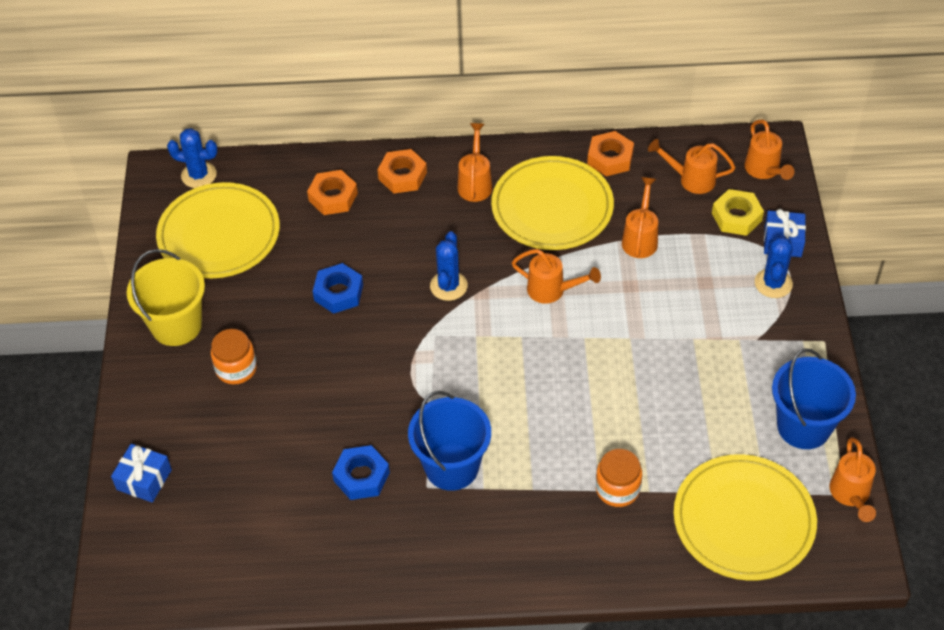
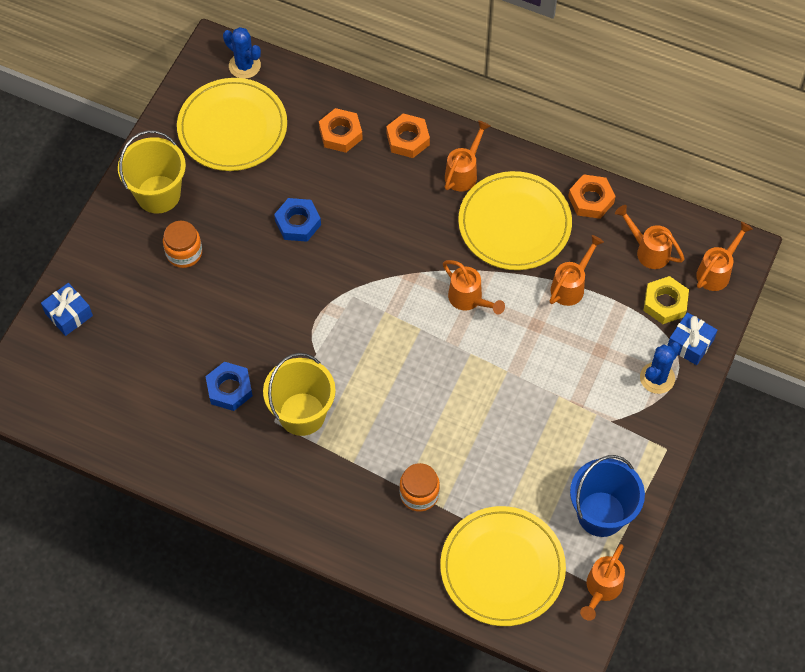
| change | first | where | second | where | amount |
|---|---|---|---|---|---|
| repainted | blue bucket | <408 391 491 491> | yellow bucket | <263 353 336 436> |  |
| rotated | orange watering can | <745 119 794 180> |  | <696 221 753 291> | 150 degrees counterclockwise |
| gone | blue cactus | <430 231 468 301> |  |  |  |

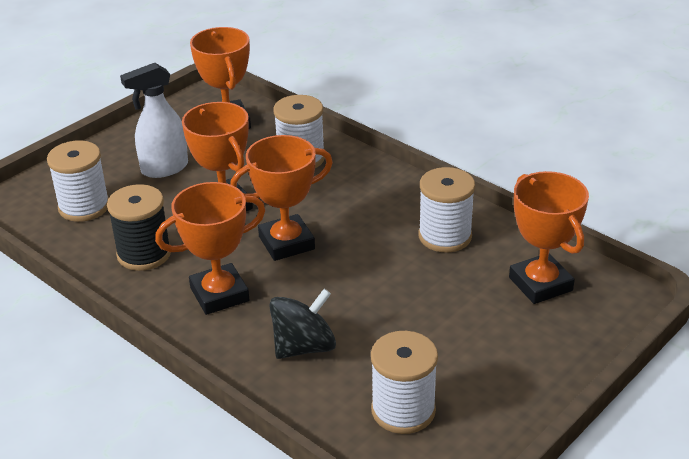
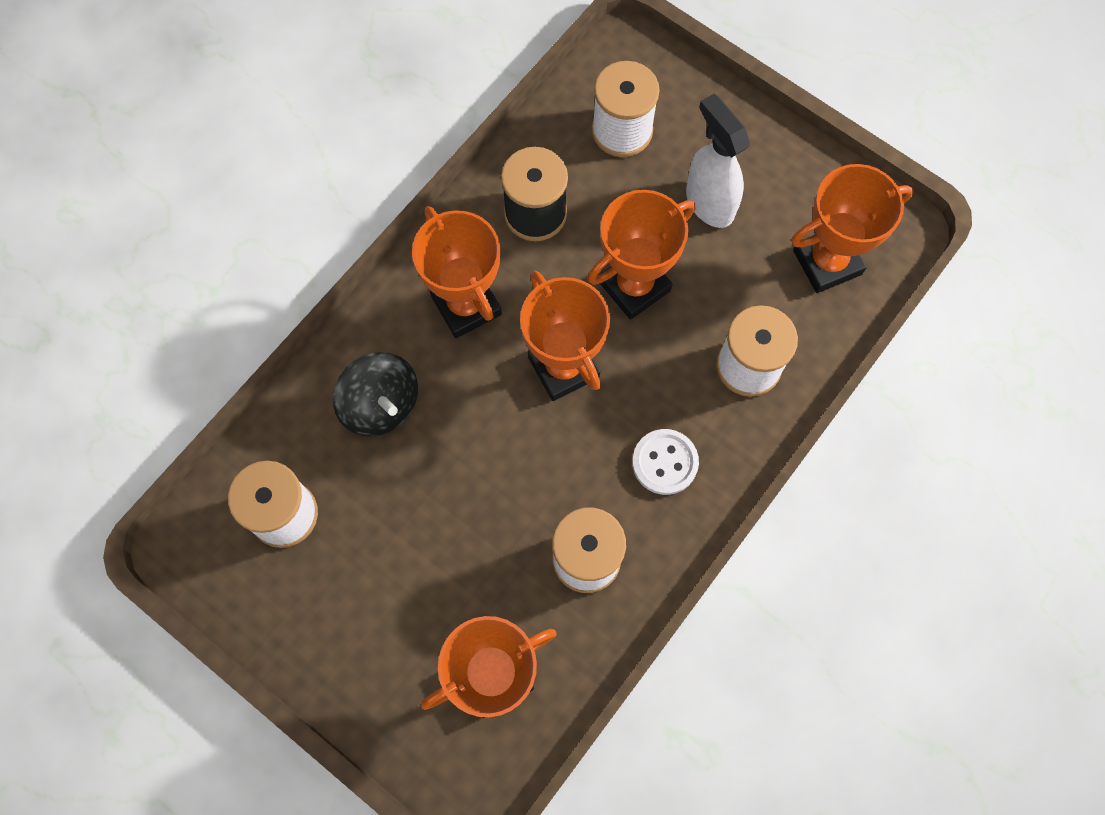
| change | first | where | second | where | amount |
|---|---|---|---|---|---|
| new |  |  | white button | <632 429 699 495> |  |

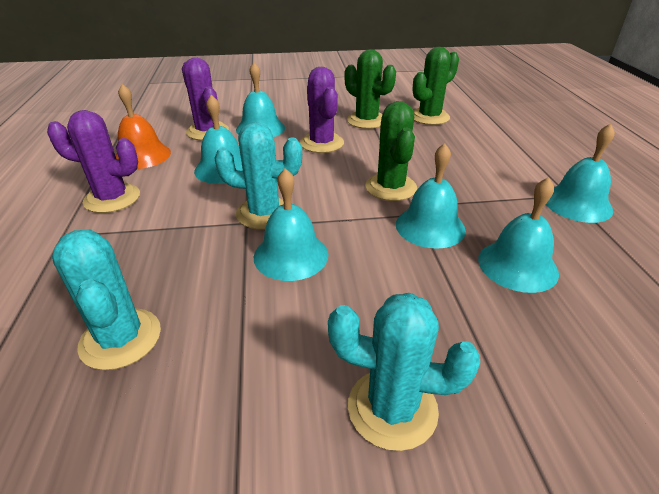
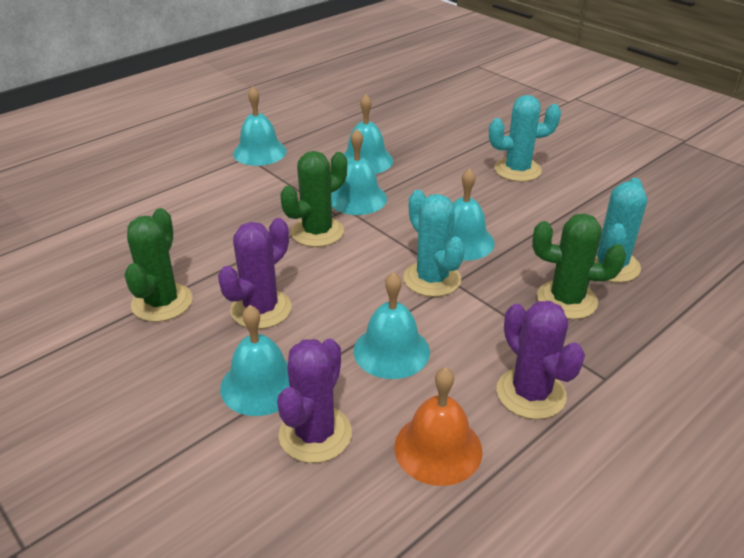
| change | first | where | second | where | amount |
|---|---|---|---|---|---|
| rotated | turquoise cactus | <328 293 480 451> |  | <489 95 561 182> | 75 degrees counterclockwise |
| shifted | green cactus | <412 47 459 125> |  | <532 214 626 319> |  |

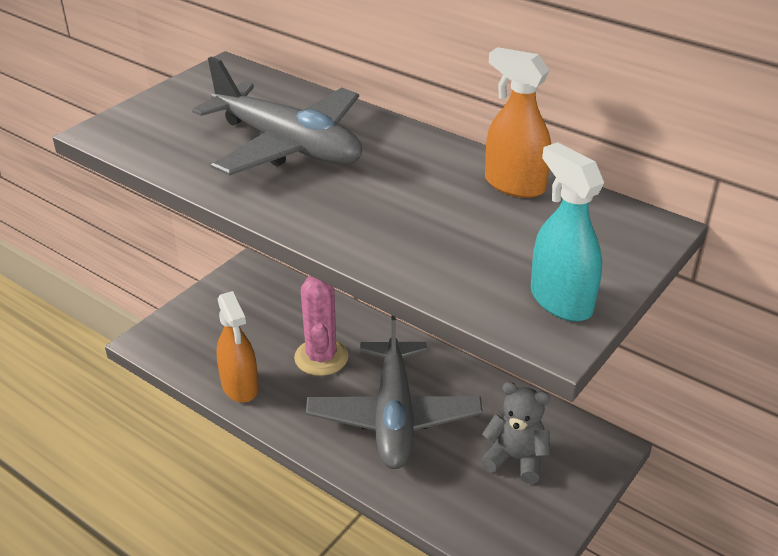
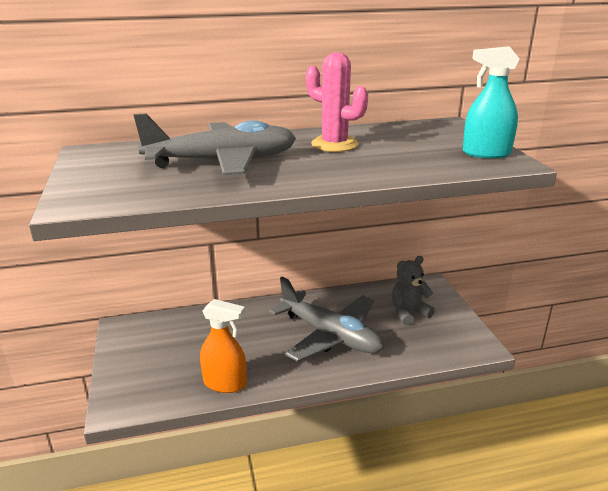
| change | first | where | second | where | amount |
|---|---|---|---|---|---|
| shifted | pink cactus | <294 276 349 376> |  | <306 52 368 152> |  |
| gone | orange spray bottle | <485 47 551 198> |  |  |  |

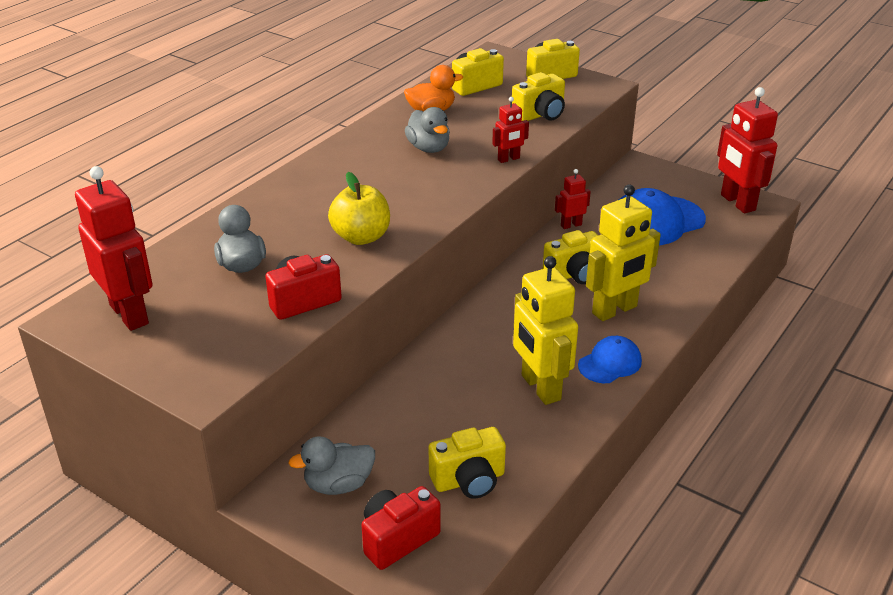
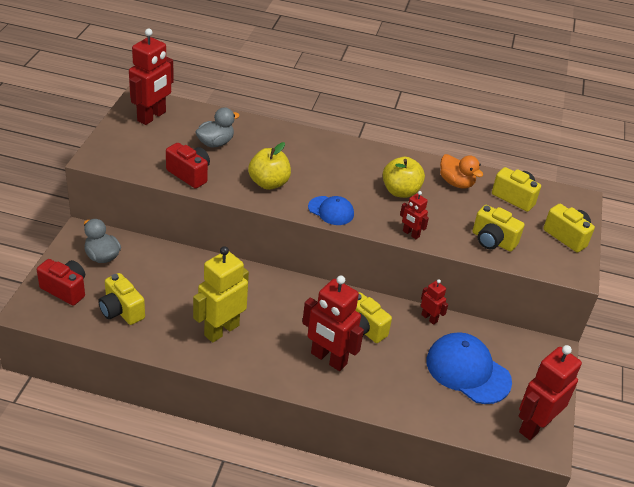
| change | first | where | second | where | amount |
|---|---|---|---|---|---|
| repainted | yellow robot | <586 184 661 321> | red robot | <302 276 364 371> |  |
| shifted | blue cap | <578 336 642 383> |  | <308 196 354 225> |  |
| swapped | grey duck | <405 107 450 153> | yellow apple | <383 157 425 198> |  |

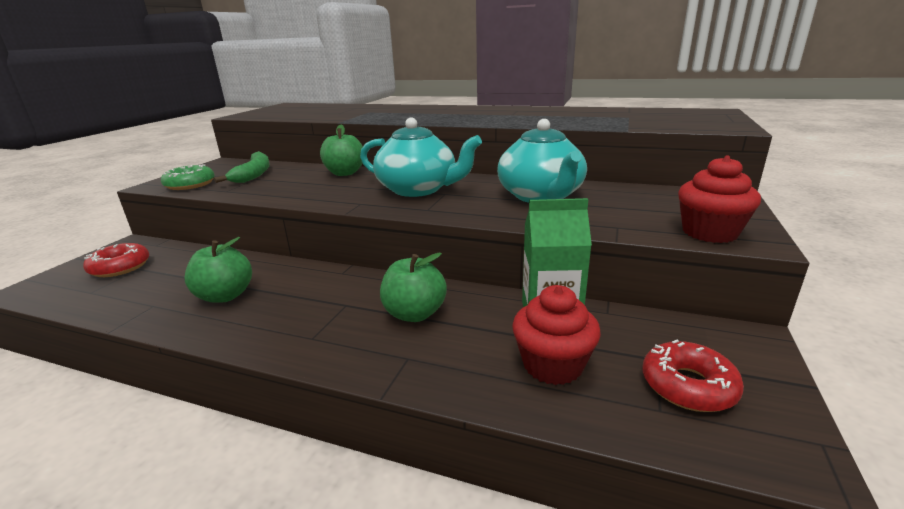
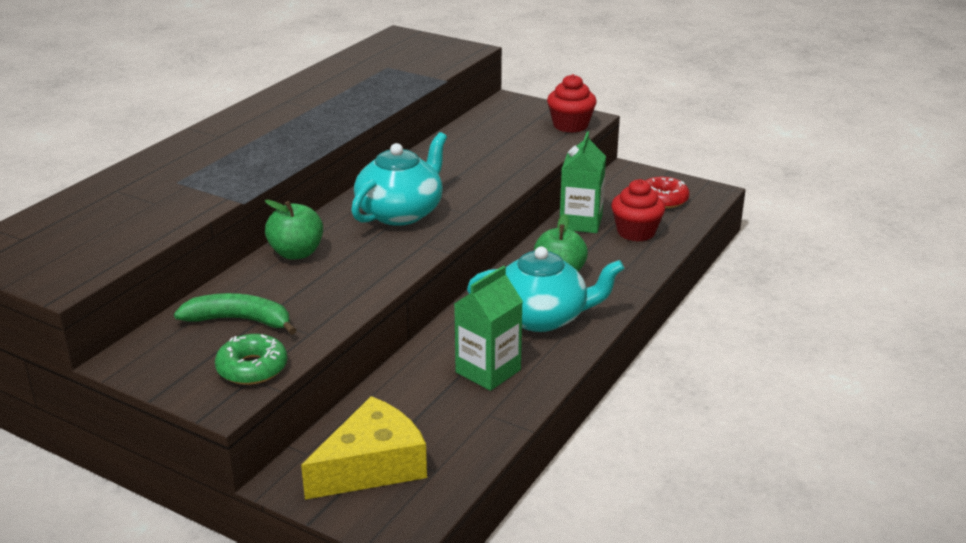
| change | first | where | second | where | amount |
|---|---|---|---|---|---|
| swapped | red donut | <83 243 149 277> | yellow cheese | <301 396 427 500> |  |
| swapped | green apple | <184 237 252 303> | green carton | <454 266 523 391> |  |
| shifted | turquoise teapot | <497 119 587 203> |  | <467 246 624 332> |  |

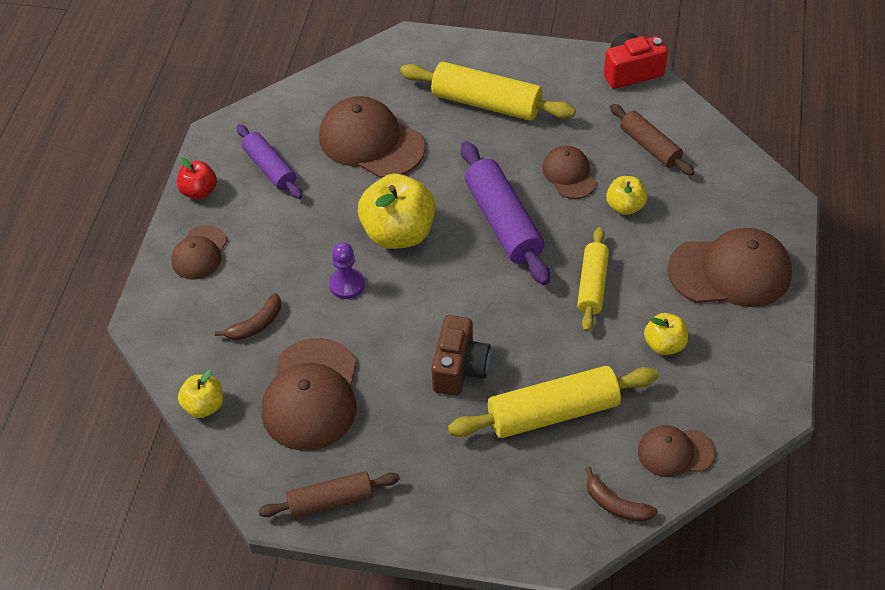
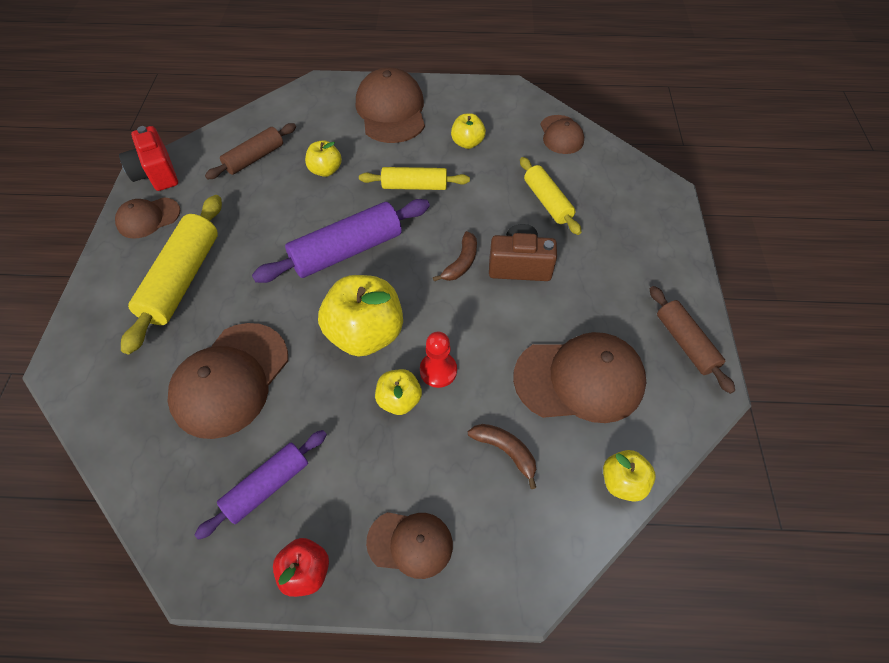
| change | first | where | second | where | amount |
|---|---|---|---|---|---|
| shifted | brown cap | <542 146 597 199> |  | <115 197 180 239> |  |
| new |  |  | yellow apple | <375 369 422 415> |  |
| repainted | purple pawn | <329 242 365 299> | red pawn | <420 332 457 388> |  |
| shifted | brown banana | <585 466 658 522> |  | <433 231 477 281> |  |
| scaled | yellow rolling pin | <448 366 658 438> |  | <520 157 581 235> | x0.63 |

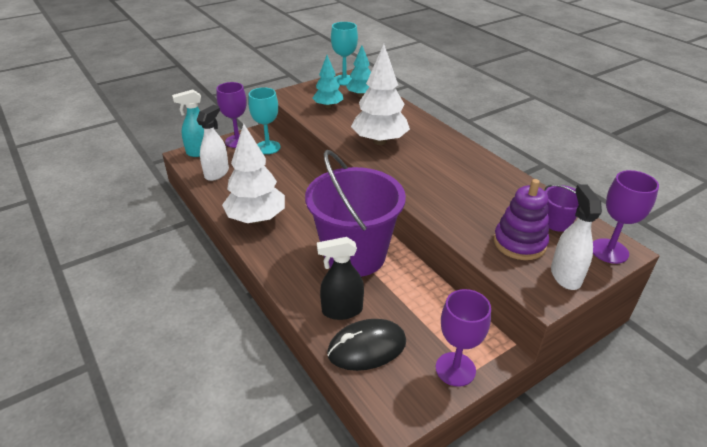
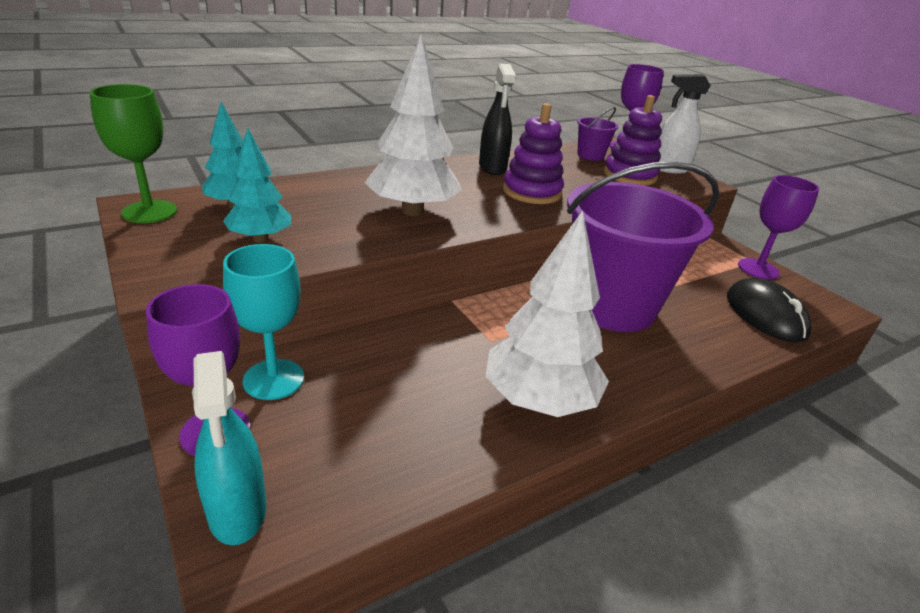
| change | first | where | second | where | amount |
|---|---|---|---|---|---|
| repainted | turquoise goblet | <331 22 358 85> | green goblet | <89 84 177 223> |  |
| shifted | black spray bottle | <317 237 364 320> |  | <479 64 516 175> |  |
| new |  |  | purple stacking toy | <503 103 564 204> |  |
| gone | white spray bottle | <197 105 229 181> |  |  |  |

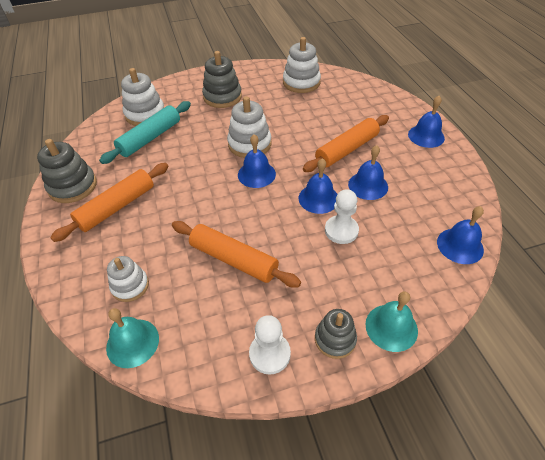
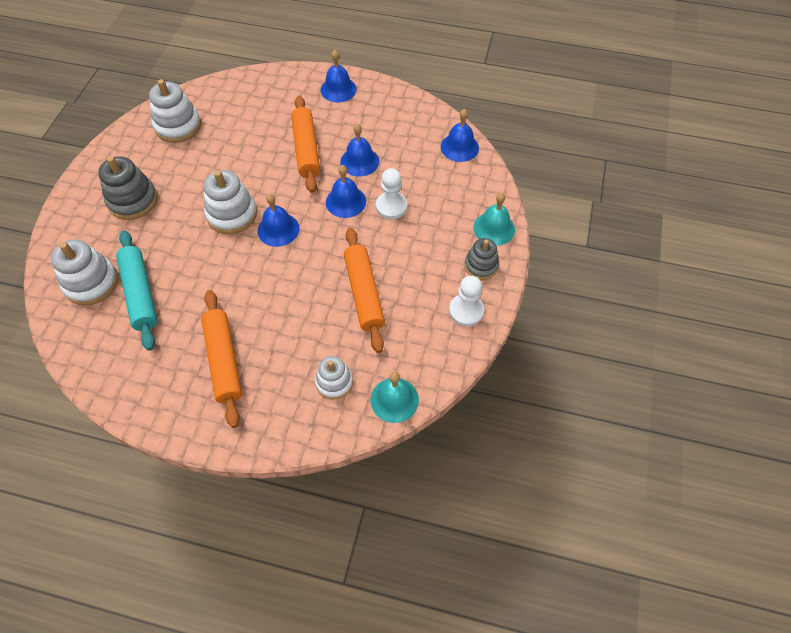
| change | first | where | second | where | amount |
|---|---|---|---|---|---|
| rotated | orange rolling pin | <172 221 301 288> |  | <344 228 385 353> | 75 degrees counterclockwise |
| gone | grey stacking toy | <37 139 97 203> |  |  |  |

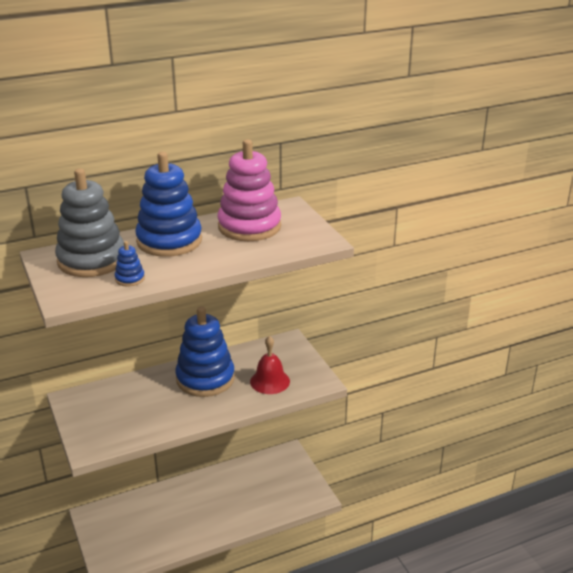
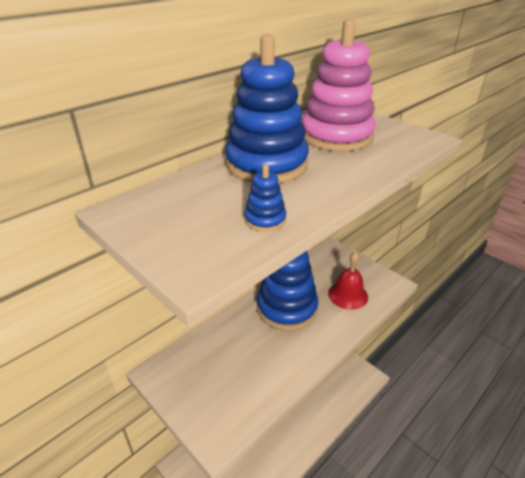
| change | first | where | second | where | amount |
|---|---|---|---|---|---|
| gone | grey stacking toy | <55 168 124 277> |  |  |  |

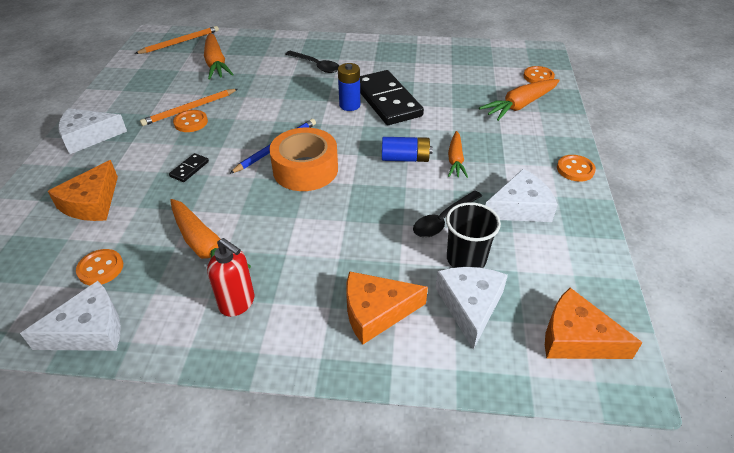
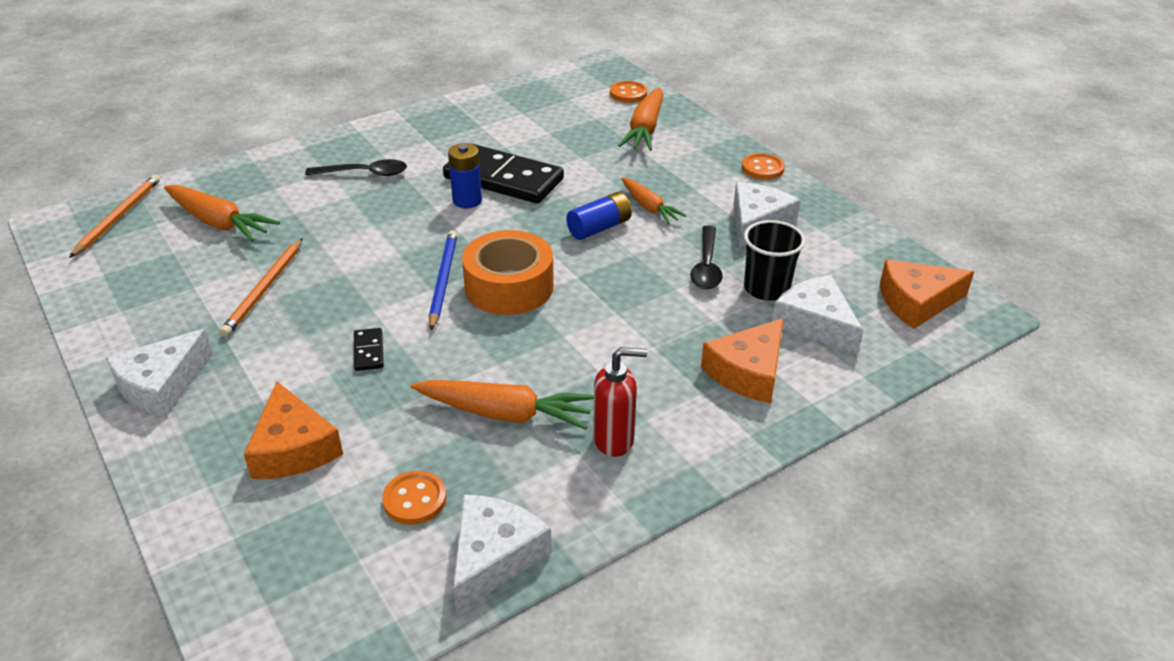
| change | first | where | second | where | amount |
|---|---|---|---|---|---|
| gone | orange button | <173 110 208 132> |  |  |  |

